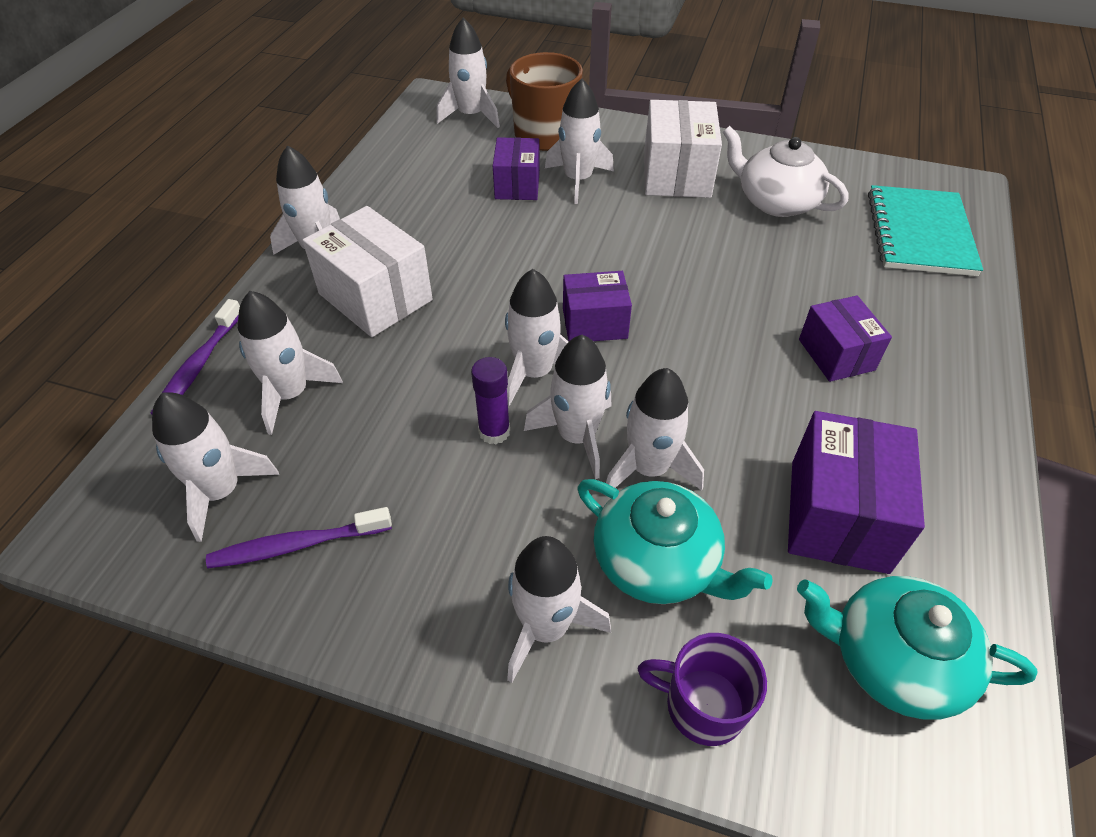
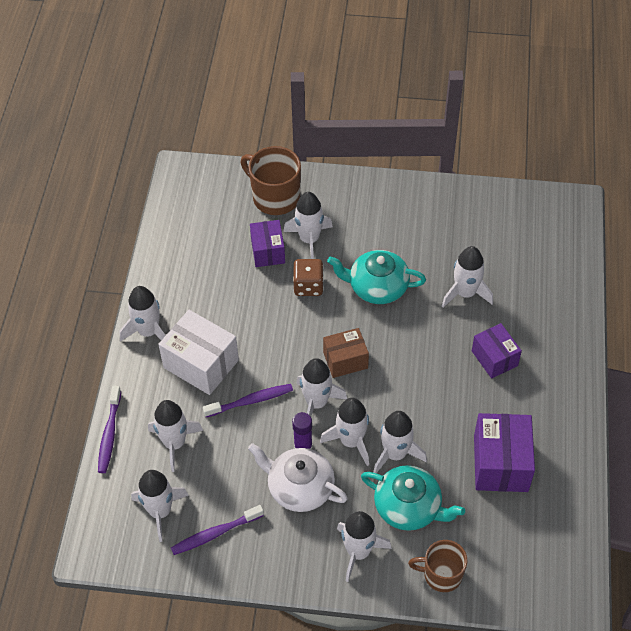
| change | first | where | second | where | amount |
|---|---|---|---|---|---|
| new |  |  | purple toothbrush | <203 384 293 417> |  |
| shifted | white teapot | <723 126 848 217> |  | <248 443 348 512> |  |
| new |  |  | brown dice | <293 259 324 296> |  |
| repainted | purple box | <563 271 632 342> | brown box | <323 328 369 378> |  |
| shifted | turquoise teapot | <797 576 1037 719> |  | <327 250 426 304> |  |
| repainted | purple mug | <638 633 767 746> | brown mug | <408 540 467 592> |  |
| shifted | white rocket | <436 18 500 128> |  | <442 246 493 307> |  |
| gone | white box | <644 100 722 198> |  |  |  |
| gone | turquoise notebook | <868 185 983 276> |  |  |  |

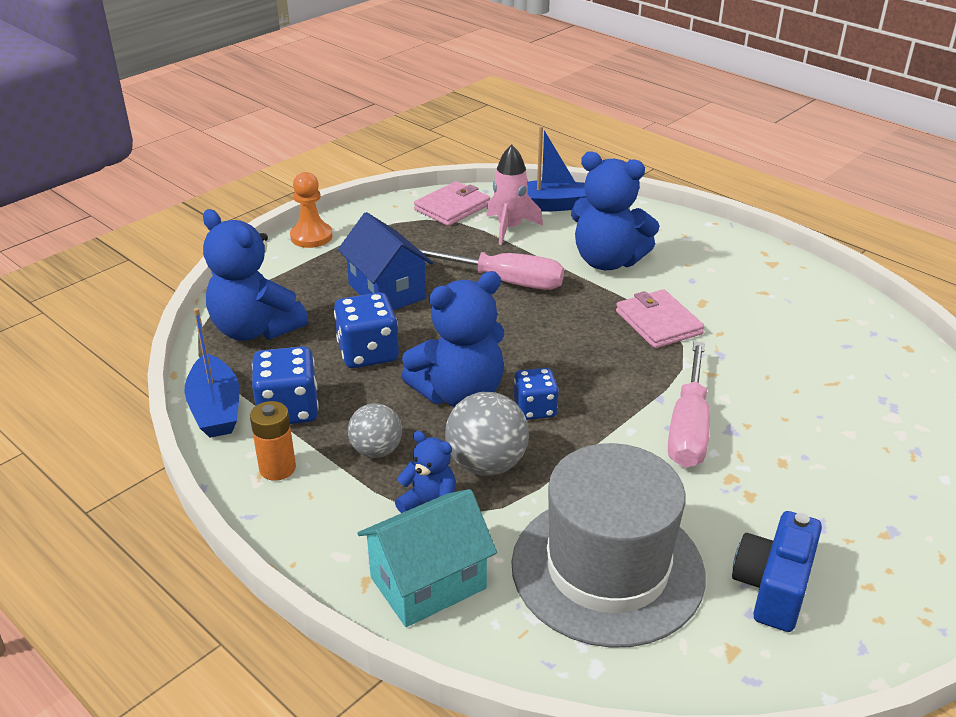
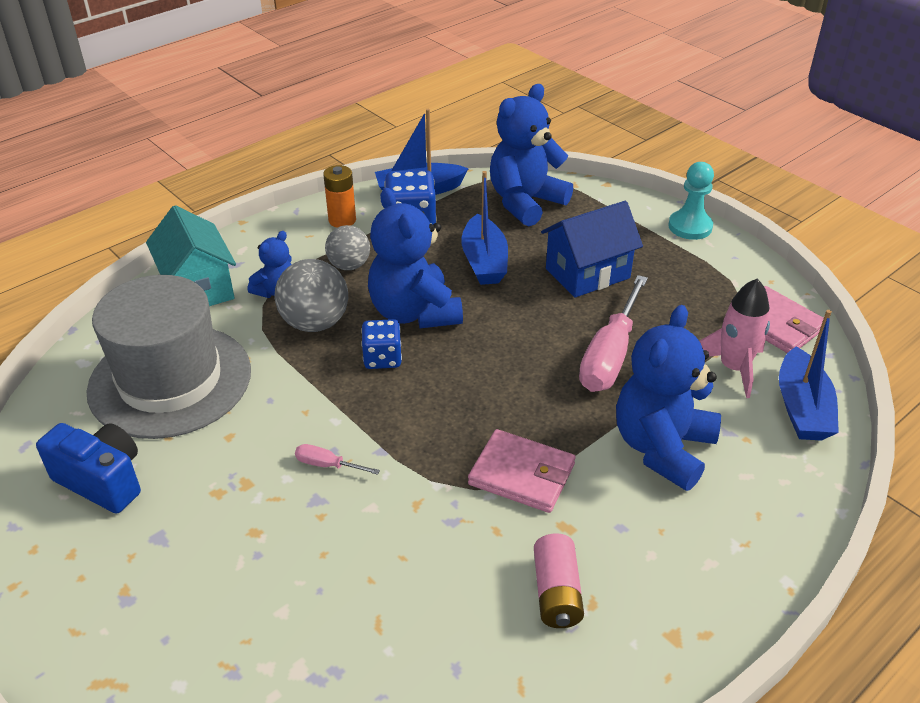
| change | first | where | second | where | amount |
|---|---|---|---|---|---|
| scaled | pink screwdriver | <668 341 710 468> |  | <295 444 380 475> | x0.44 |
| swapped | blue dice | <334 292 399 368> | blue boat | <461 171 508 285> |  |
| rotated | pink wallet | <616 289 704 348> |  | <468 429 576 513> | 45 degrees clockwise |
| new |  |  | pink battery | <534 533 584 628> |  |
| repainted | orange pawn | <290 172 333 248> | turquoise pawn | <668 162 714 240> |  |

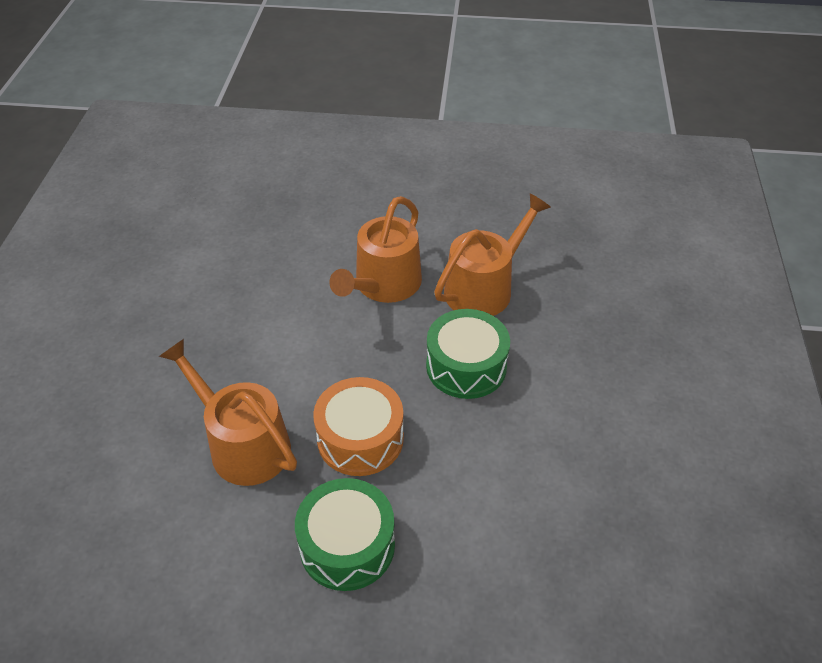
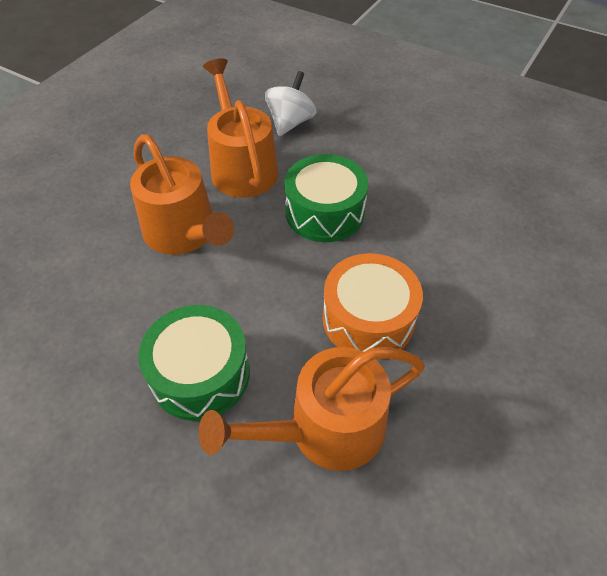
| change | first | where | second | where | amount |
|---|---|---|---|---|---|
| shifted | green drum | <295 478 395 591> |  | <138 305 250 421> |  |
| new |  |  | white spinning top | <265 71 316 136> |  |

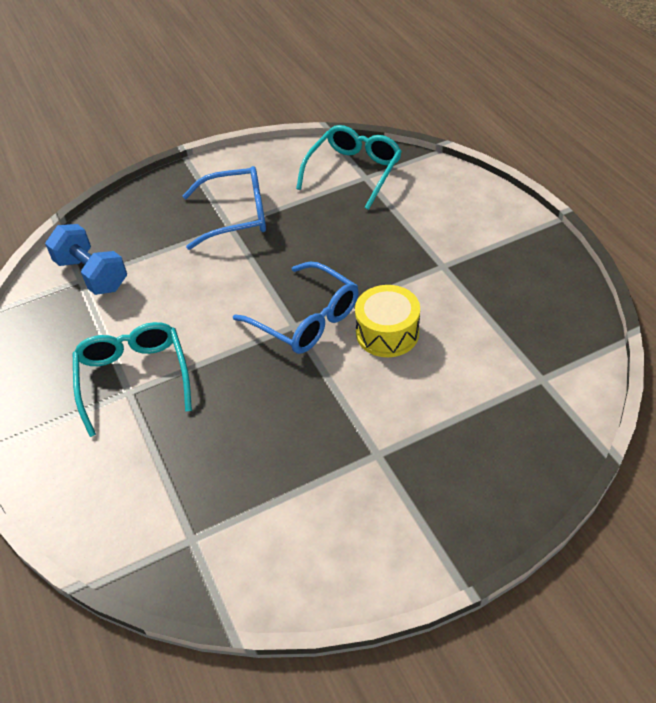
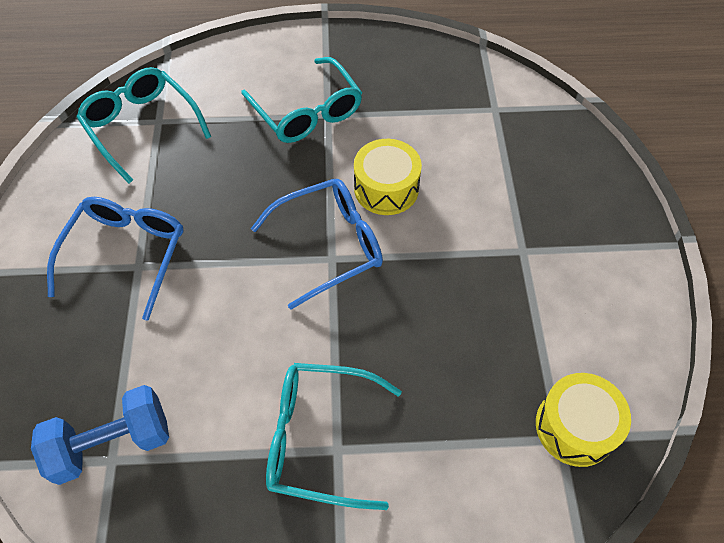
| change | first | where | second | where | amount |
|---|---|---|---|---|---|
| new |  |  | turquoise glasses | <241 57 362 143> |  |
| new |  |  | yellow drum | <536 373 631 467> |  |

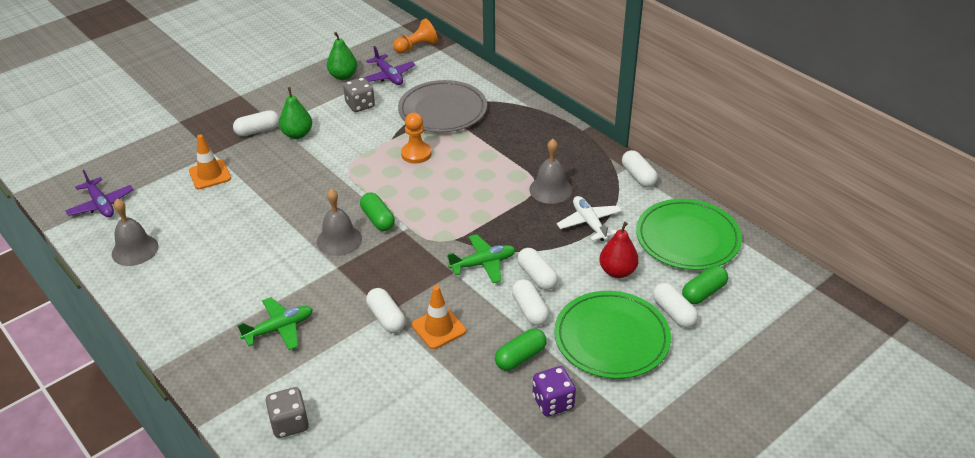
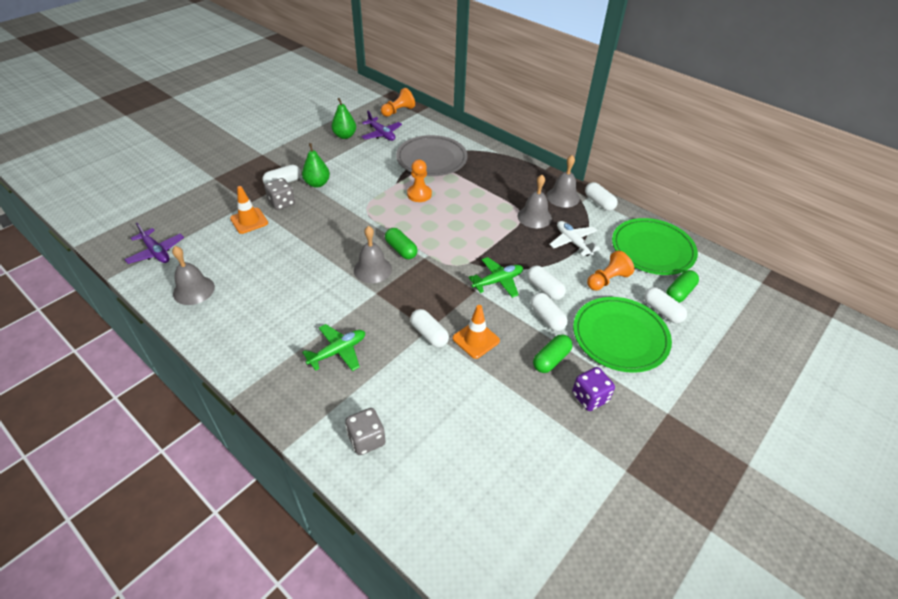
| change | first | where | second | where | amount |
|---|---|---|---|---|---|
| shifted | grey dice | <343 77 375 112> |  | <264 178 295 210> |  |
| new |  |  | grey bell | <547 155 580 208> |  |
| swapped | red pear | <599 222 639 278> | orange pawn | <587 250 634 291> |  |

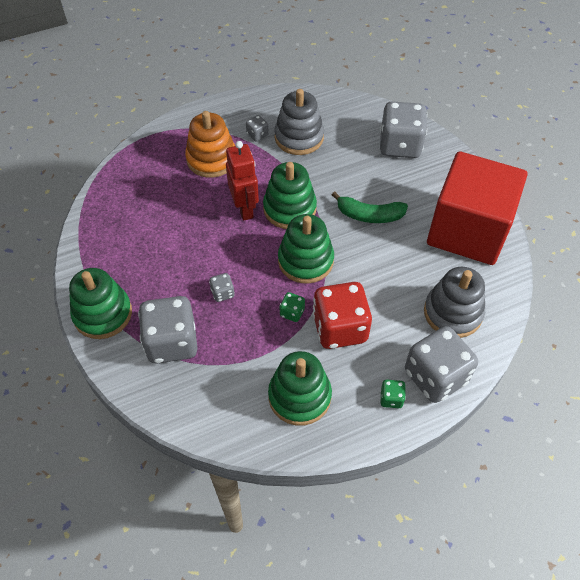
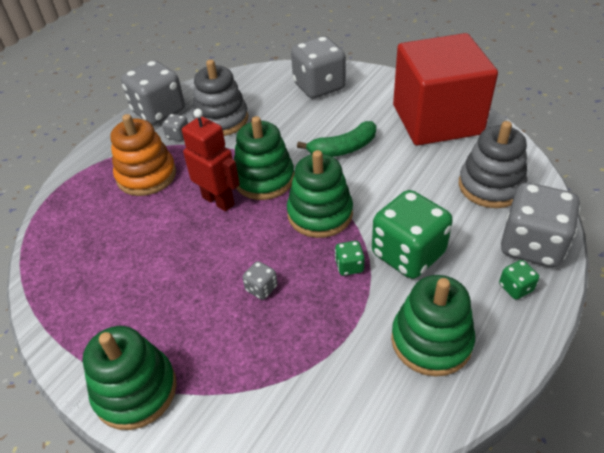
| change | first | where | second | where | amount |
|---|---|---|---|---|---|
| shifted | grey dice | <138 296 198 364> |  | <121 60 185 125> |  |
| repainted | red dice | <312 282 372 349> | green dice | <372 190 453 279> |  |

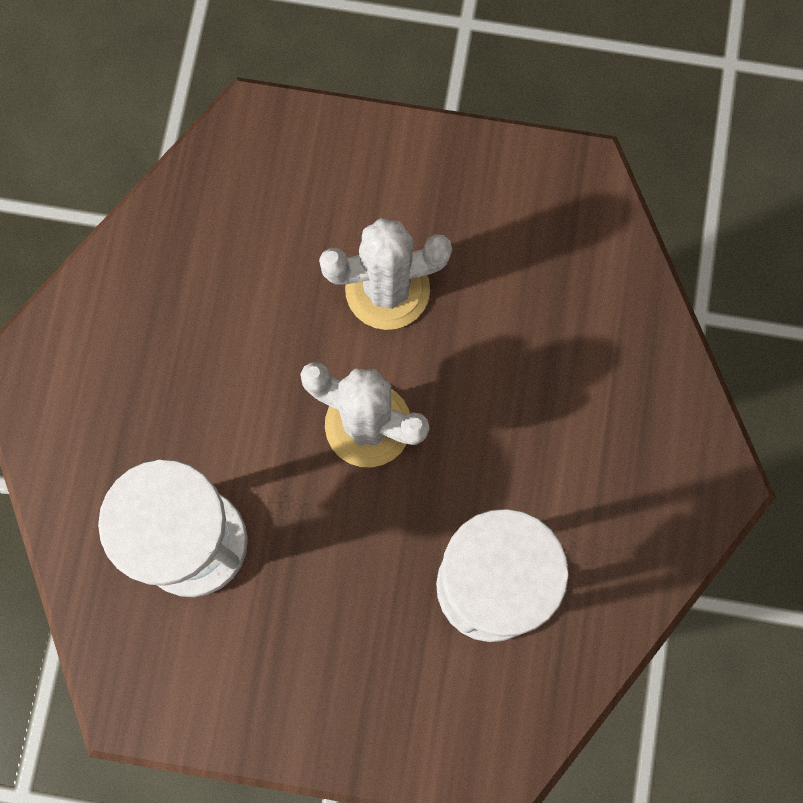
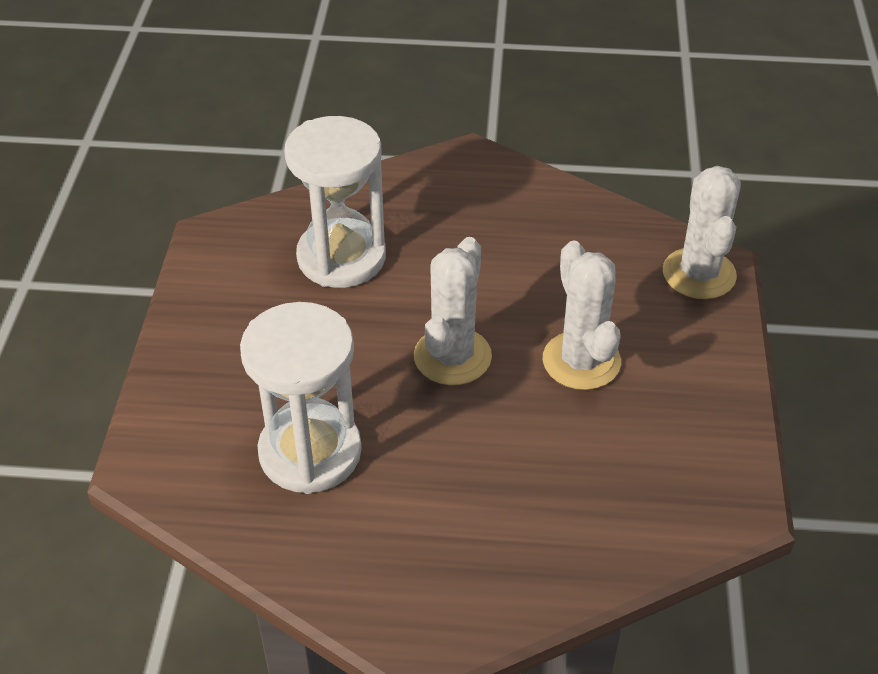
| change | first | where | second | where | amount |
|---|---|---|---|---|---|
| new |  |  | white cactus | <663 166 741 299> |  |

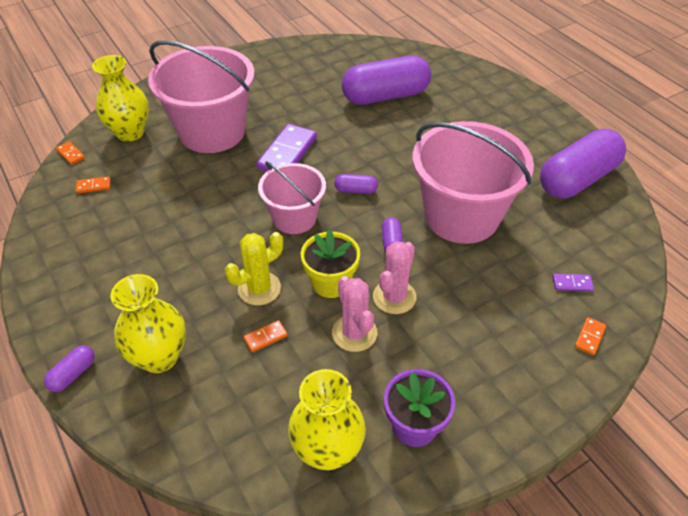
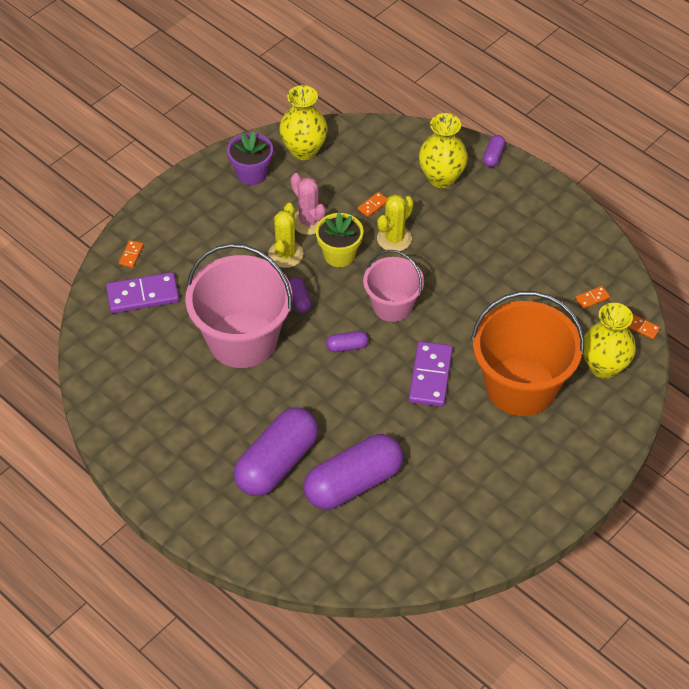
| change | first | where | second | where | amount |
|---|---|---|---|---|---|
| scaled | purple domino | <552 274 594 291> |  | <106 272 179 313> | x2.18 |
| shifted | purple capsule | <540 129 626 199> |  | <234 407 319 496> |  |
| repainted | pink cactus | <373 242 416 314> | yellow cactus | <268 203 304 268> |  |
| repainted | pink bucket | <148 40 255 153> | orange bucket | <471 291 584 416> |  |

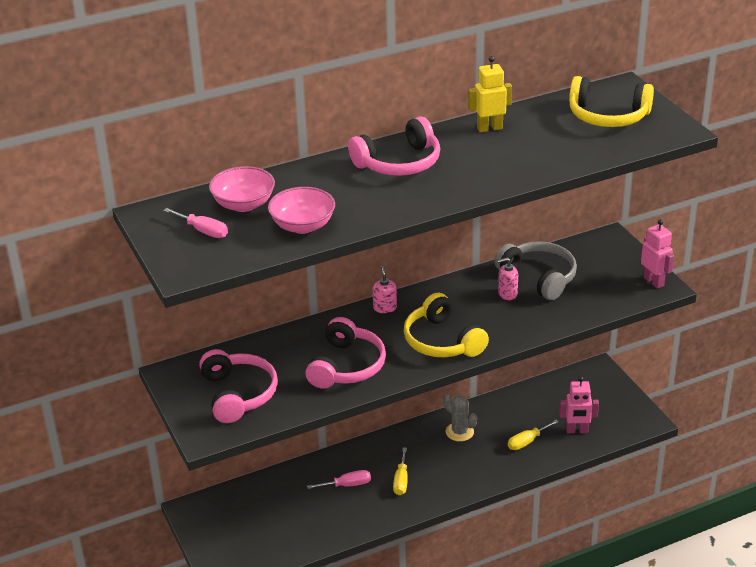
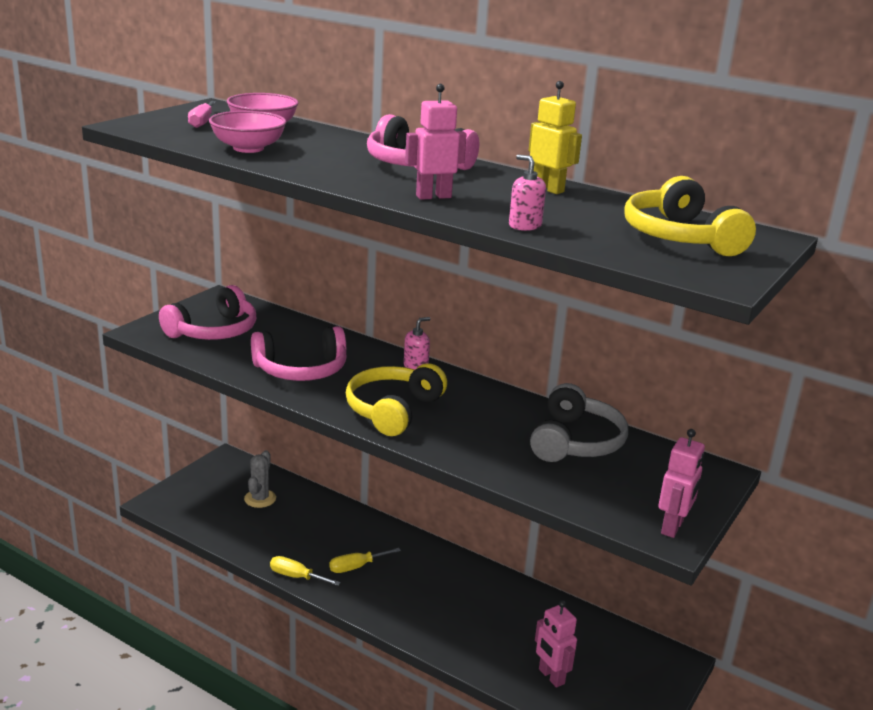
| change | first | where | second | where | amount |
|---|---|---|---|---|---|
| shifted | grey cactus | <443 393 477 442> |  | <244 450 276 508> |  |
| shifted | yellow screwdriver | <508 420 559 450> |  | <270 556 341 586> |  |
| new |  |  | pink robot | <405 84 467 200> |  |
| shifted | pink soap dispenser | <497 257 518 300> |  | <509 155 546 231> |  |
| gone | pink screwdriver | <307 470 371 489> |  |  |  |

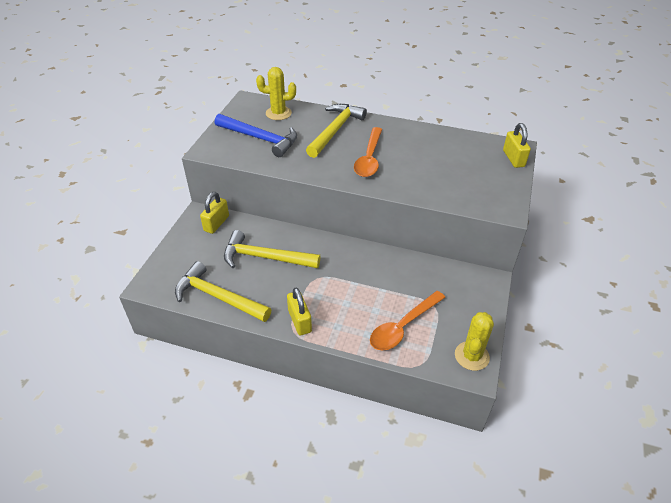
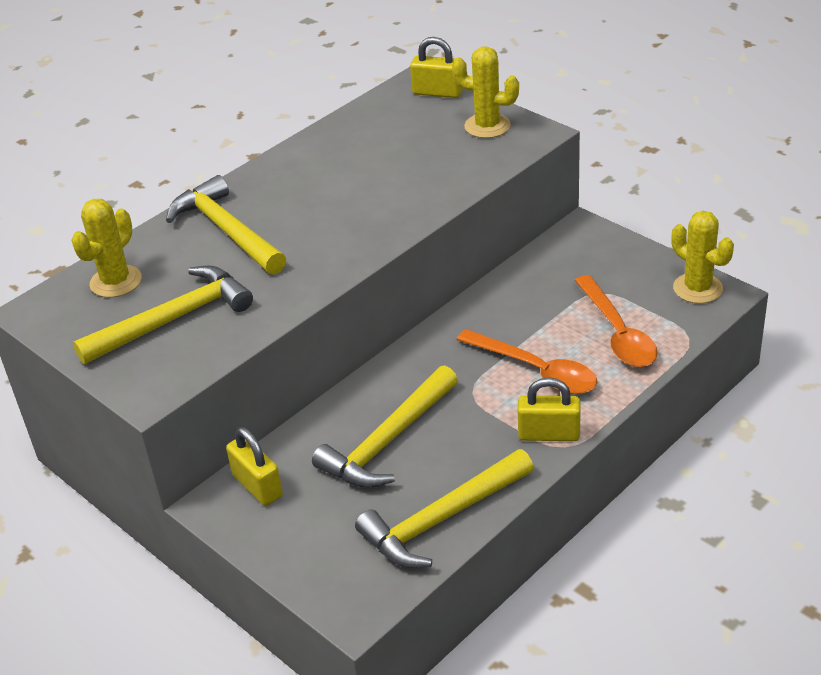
| change | first | where | second | where | amount |
|---|---|---|---|---|---|
| repainted | blue hammer | <215 114 297 157> | yellow hammer | <73 266 253 364> |  |
| new |  |  | yellow cactus | <452 46 519 138> |  |
| shifted | orange spoon | <354 127 382 177> |  | <456 329 597 394> |  |

